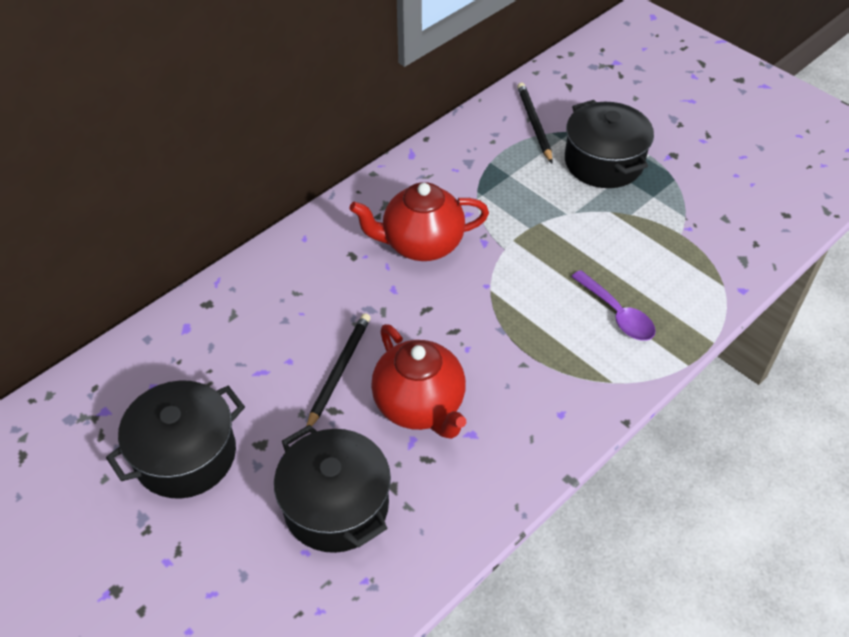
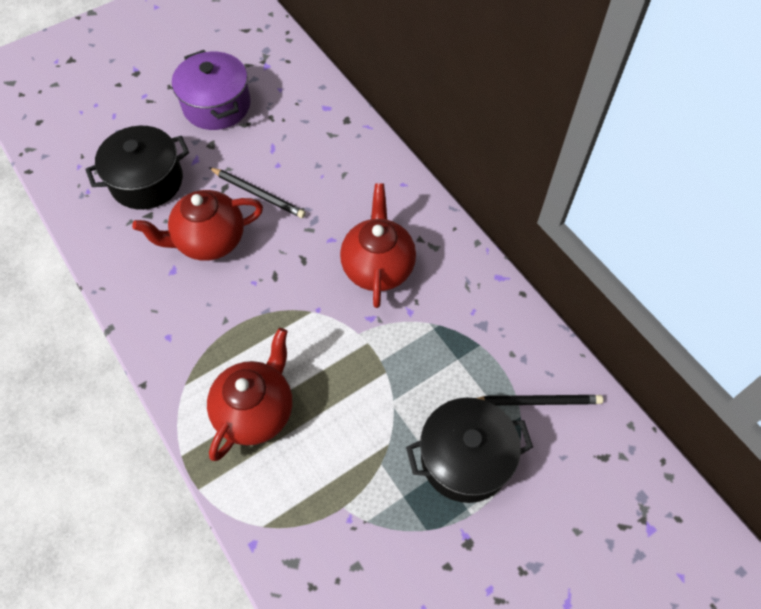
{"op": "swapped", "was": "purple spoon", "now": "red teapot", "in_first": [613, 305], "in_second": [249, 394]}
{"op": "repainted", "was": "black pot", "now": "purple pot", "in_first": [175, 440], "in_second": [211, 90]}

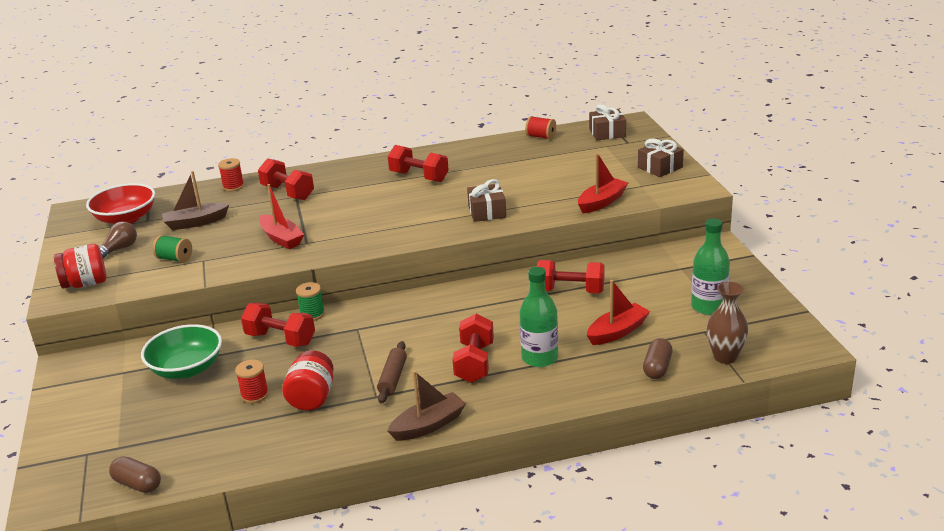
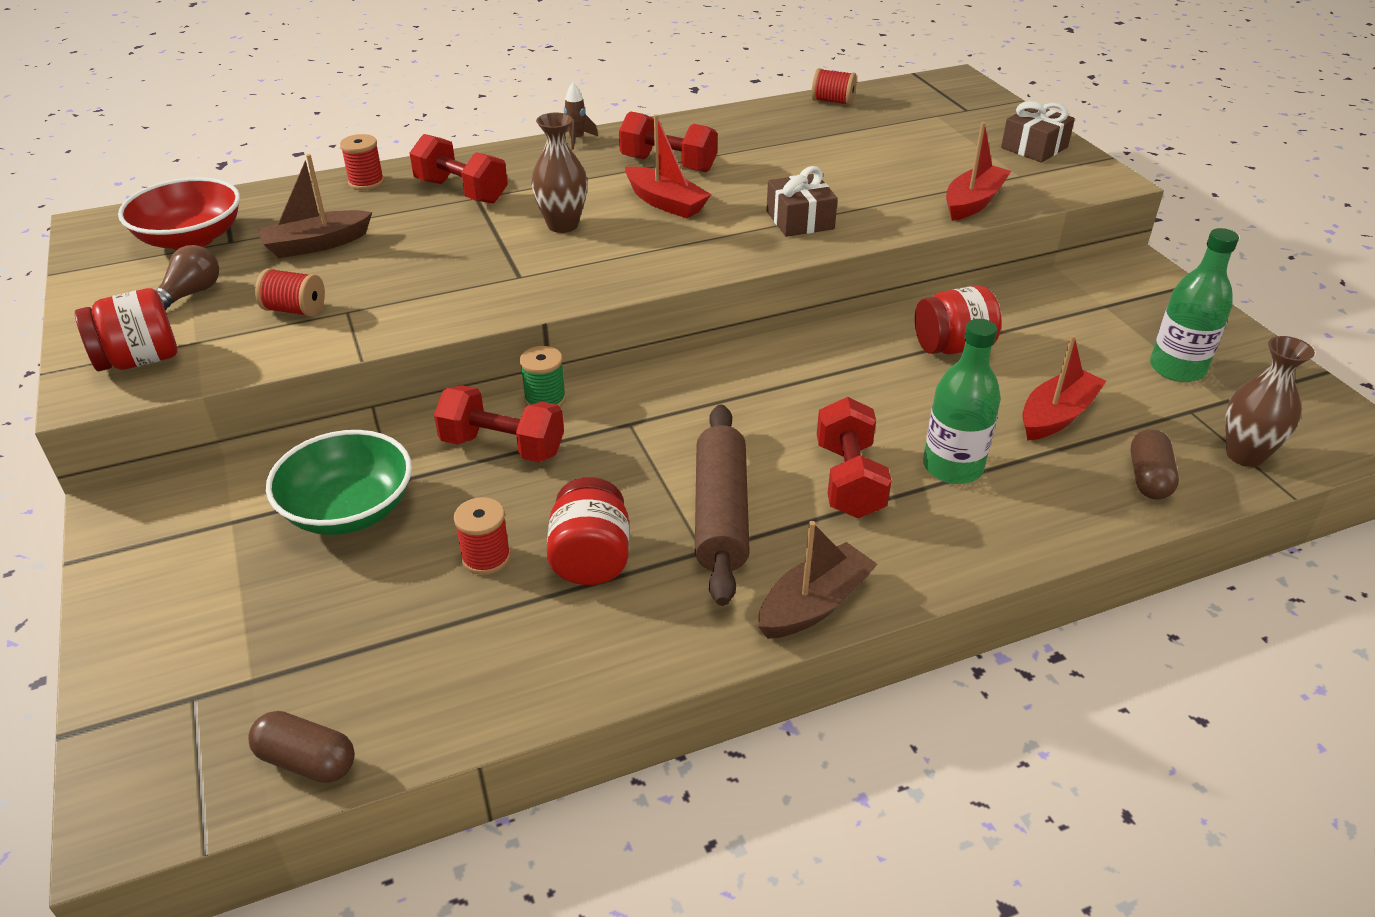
{"op": "gone", "was": "brown gift", "in_first": [607, 122]}
{"op": "new", "now": "brown vase", "in_second": [559, 173]}
{"op": "new", "now": "brown rocket", "in_second": [581, 116]}
{"op": "shifted", "was": "red boat", "in_first": [281, 216], "in_second": [668, 166]}
{"op": "swapped", "was": "red dumbbell", "now": "red jar", "in_first": [571, 276], "in_second": [958, 320]}
{"op": "repainted", "was": "green spool", "now": "red spool", "in_first": [172, 249], "in_second": [290, 292]}
{"op": "scaled", "was": "brown rolling pin", "in_first": [392, 372], "in_second": [722, 505], "ratio": 1.66}

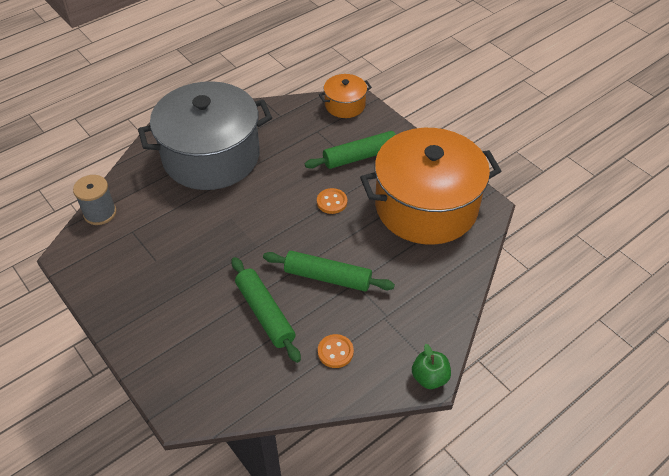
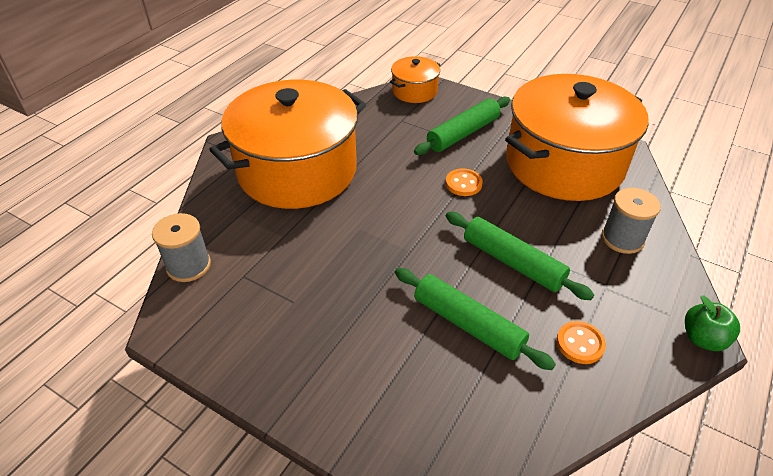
{"op": "new", "now": "grey spool", "in_second": [631, 221]}
{"op": "repainted", "was": "grey pot", "now": "orange pot", "in_first": [205, 135], "in_second": [287, 144]}
{"op": "rotated", "was": "green rolling pin", "in_first": [329, 271], "in_second": [520, 256], "clockwise": 45}

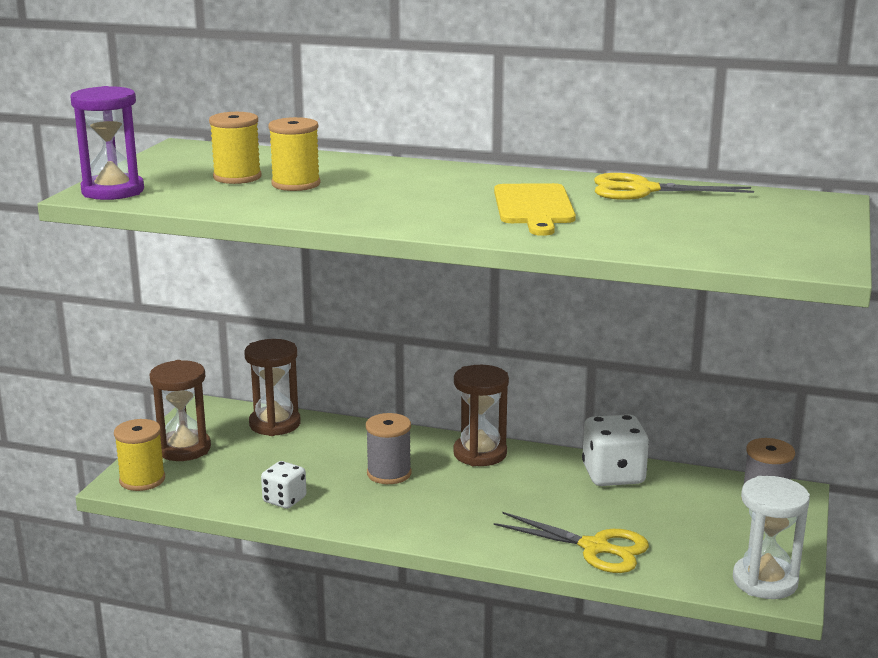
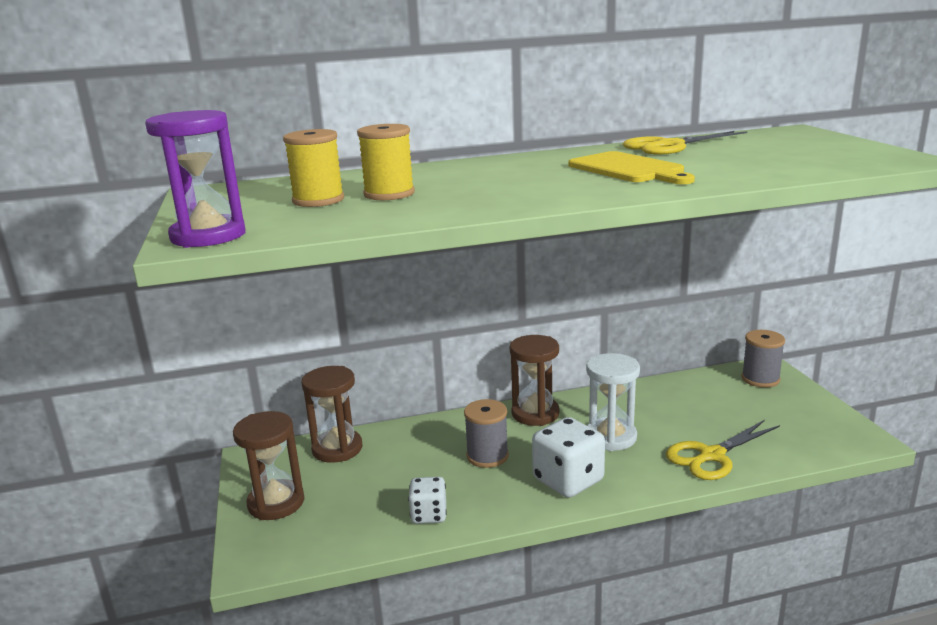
{"op": "gone", "was": "yellow spool", "in_first": [139, 455]}
{"op": "shifted", "was": "white dice", "in_first": [615, 450], "in_second": [568, 457]}
{"op": "shifted", "was": "white hourglass", "in_first": [771, 537], "in_second": [613, 402]}
{"op": "rotated", "was": "yellow scissors", "in_first": [571, 542], "in_second": [723, 450], "clockwise": 150}

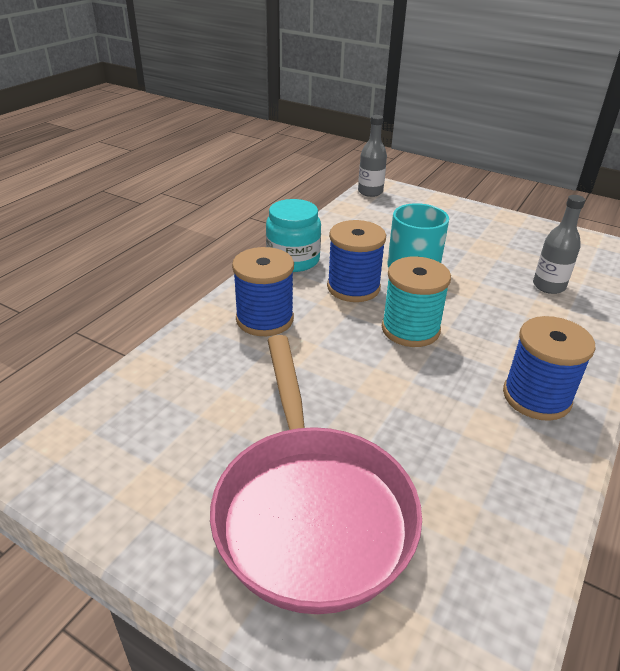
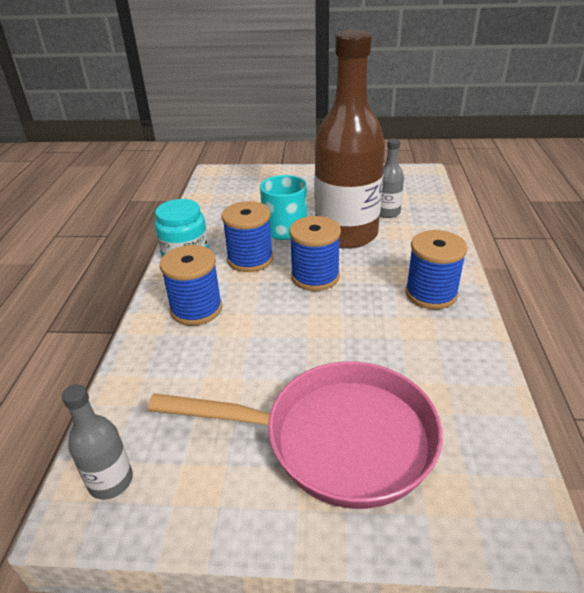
{"op": "new", "now": "brown bottle", "in_second": [349, 139]}
{"op": "shifted", "was": "grey bottle", "in_first": [372, 156], "in_second": [97, 441]}
{"op": "repainted", "was": "turquoise spool", "now": "blue spool", "in_first": [416, 302], "in_second": [315, 253]}
{"op": "rotated", "was": "pink pan", "in_first": [316, 474], "in_second": [295, 435], "clockwise": -45}

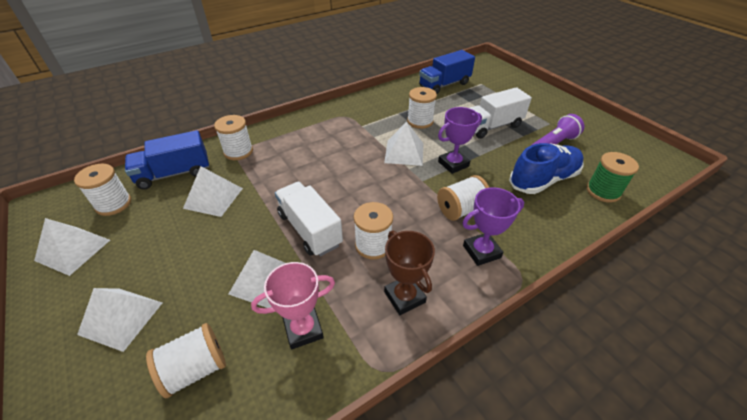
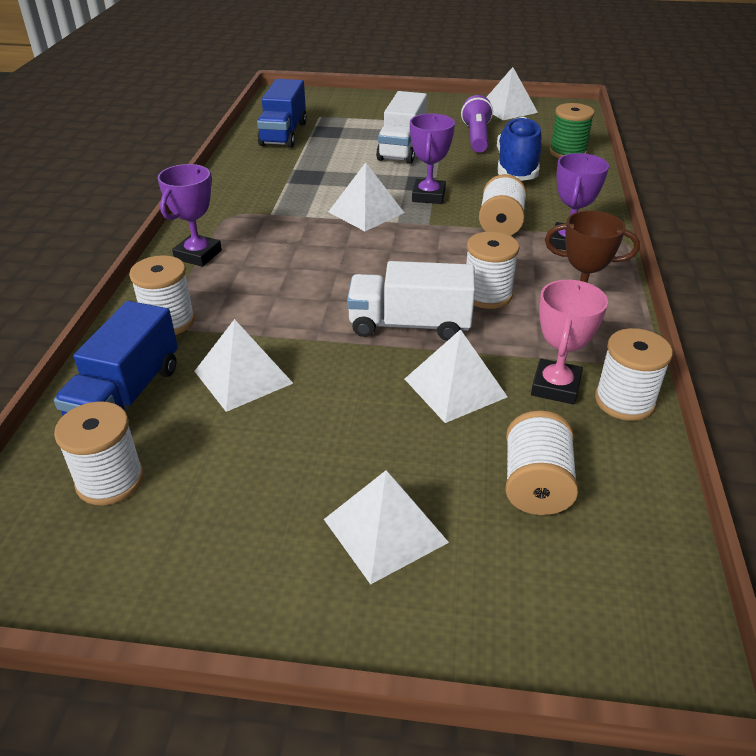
{"op": "new", "now": "purple trophy", "in_second": [190, 215]}
{"op": "shifted", "was": "white pyramid", "in_first": [72, 247], "in_second": [512, 93]}
{"op": "shifted", "was": "white spool", "in_first": [422, 108], "in_second": [634, 374]}

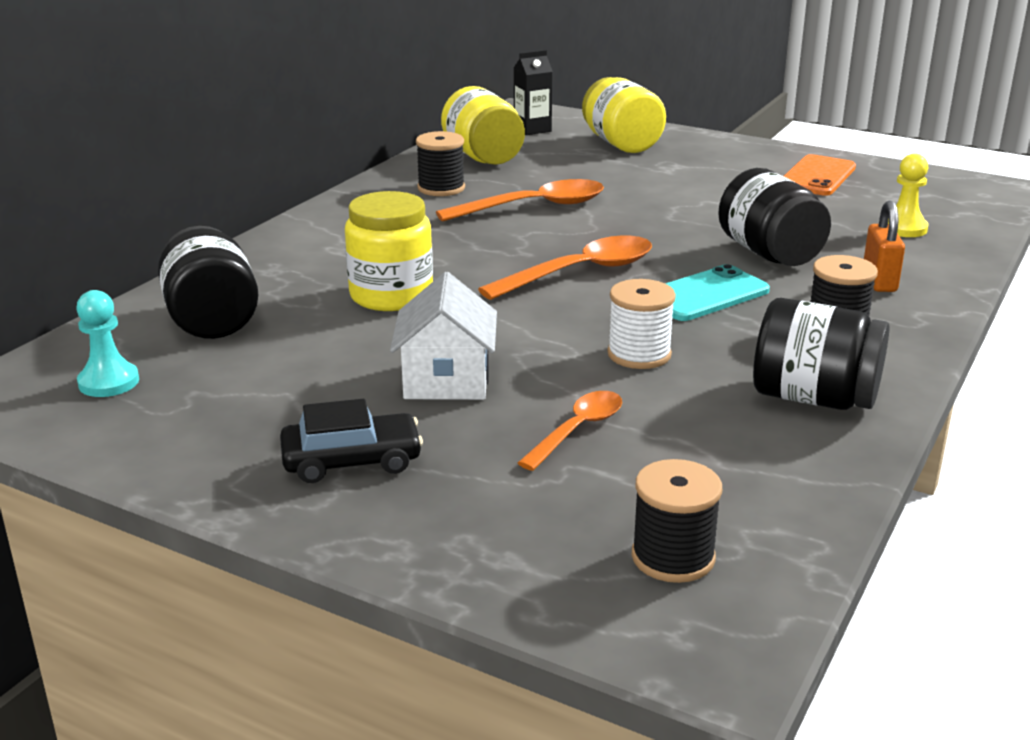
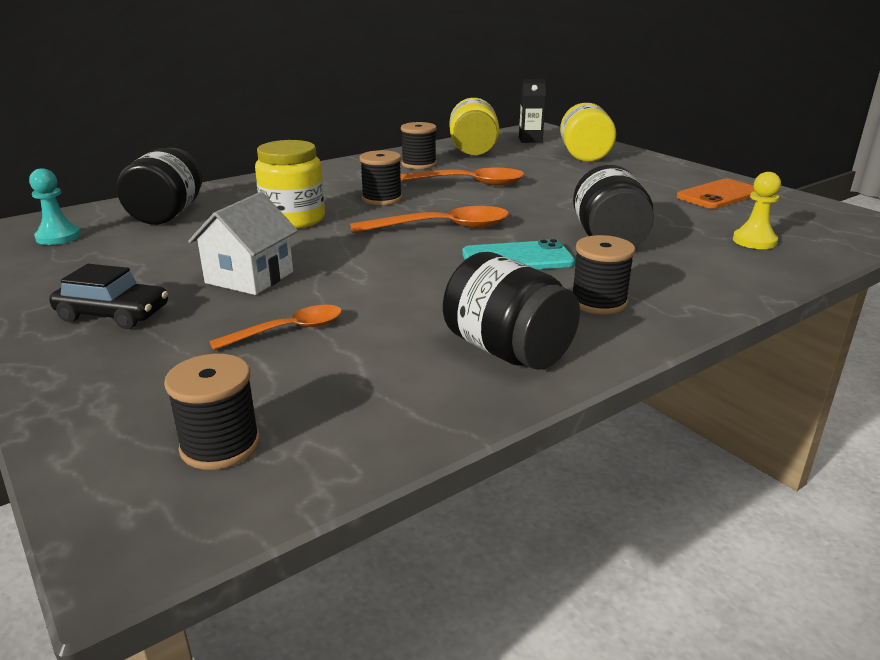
{"op": "gone", "was": "white spool", "in_first": [641, 324]}
{"op": "gone", "was": "orange padlock", "in_first": [884, 246]}
{"op": "new", "now": "black spool", "in_second": [381, 177]}

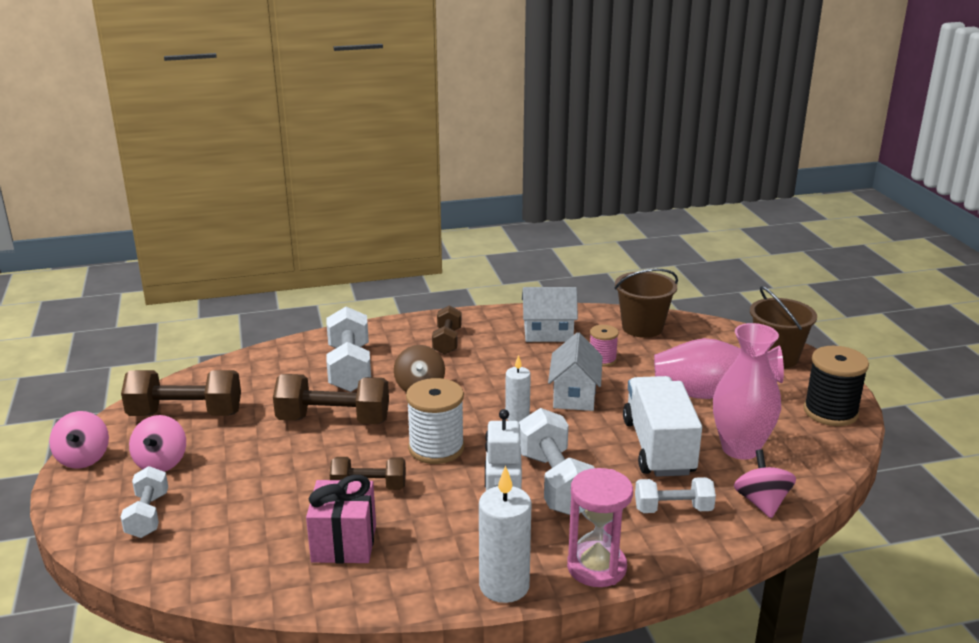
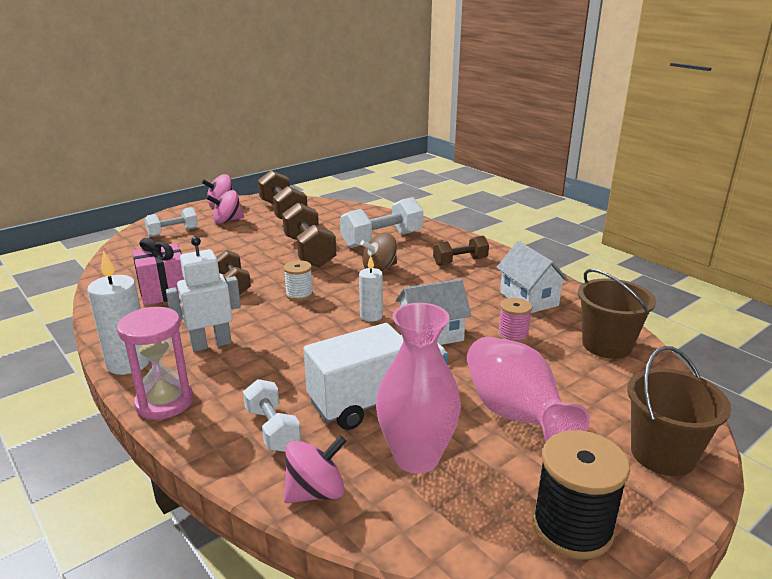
{"op": "gone", "was": "white dumbbell", "in_first": [557, 461]}
{"op": "scaled", "was": "white spool", "in_first": [435, 421], "in_second": [298, 280], "ratio": 0.58}

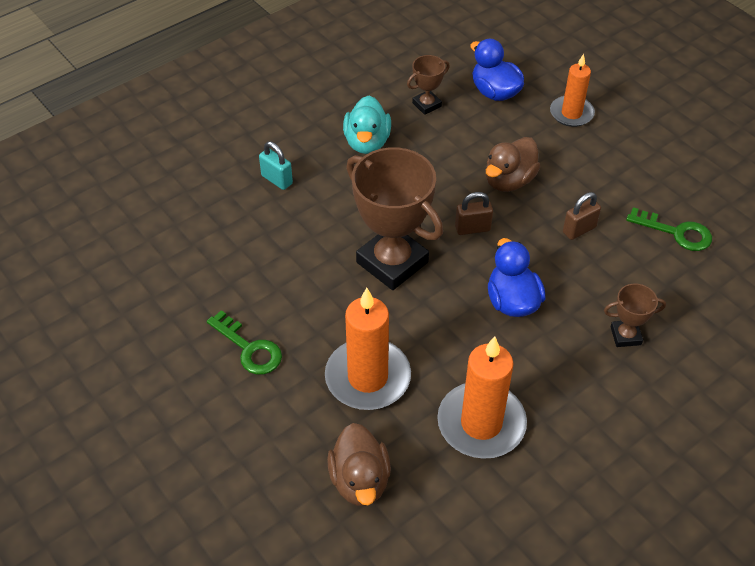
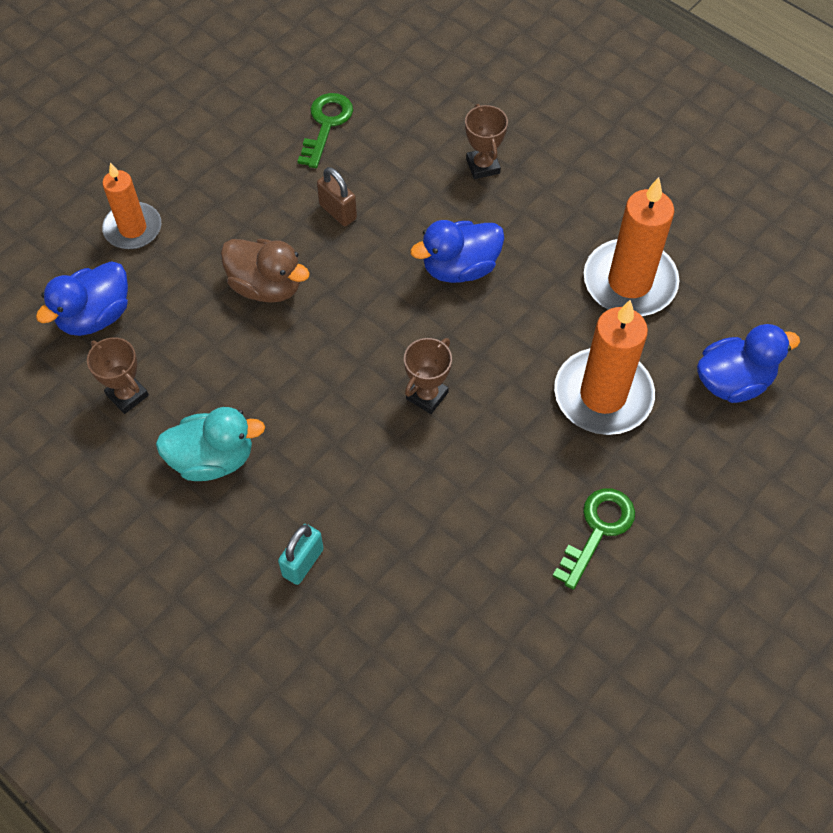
{"op": "gone", "was": "brown padlock", "in_first": [474, 213]}
{"op": "repainted", "was": "brown duck", "now": "blue duck", "in_first": [359, 464], "in_second": [748, 363]}
{"op": "scaled", "was": "brown trophy", "in_first": [394, 218], "in_second": [428, 376], "ratio": 0.47}

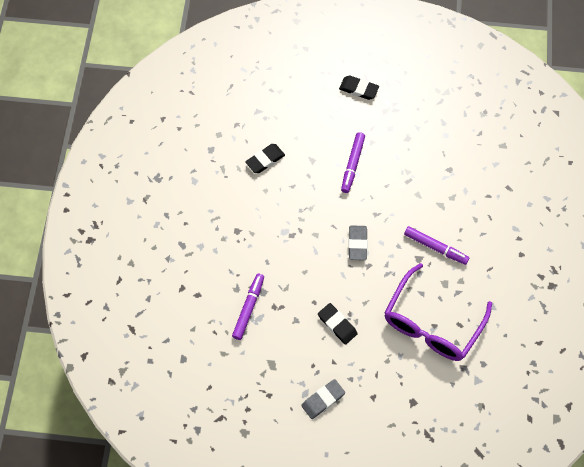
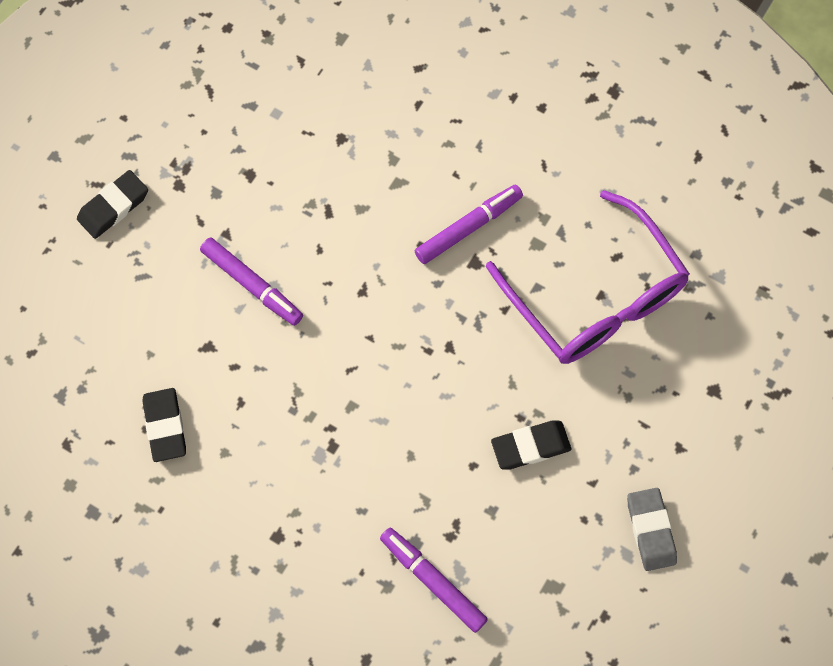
{"op": "gone", "was": "grey eraser", "in_first": [358, 242]}

